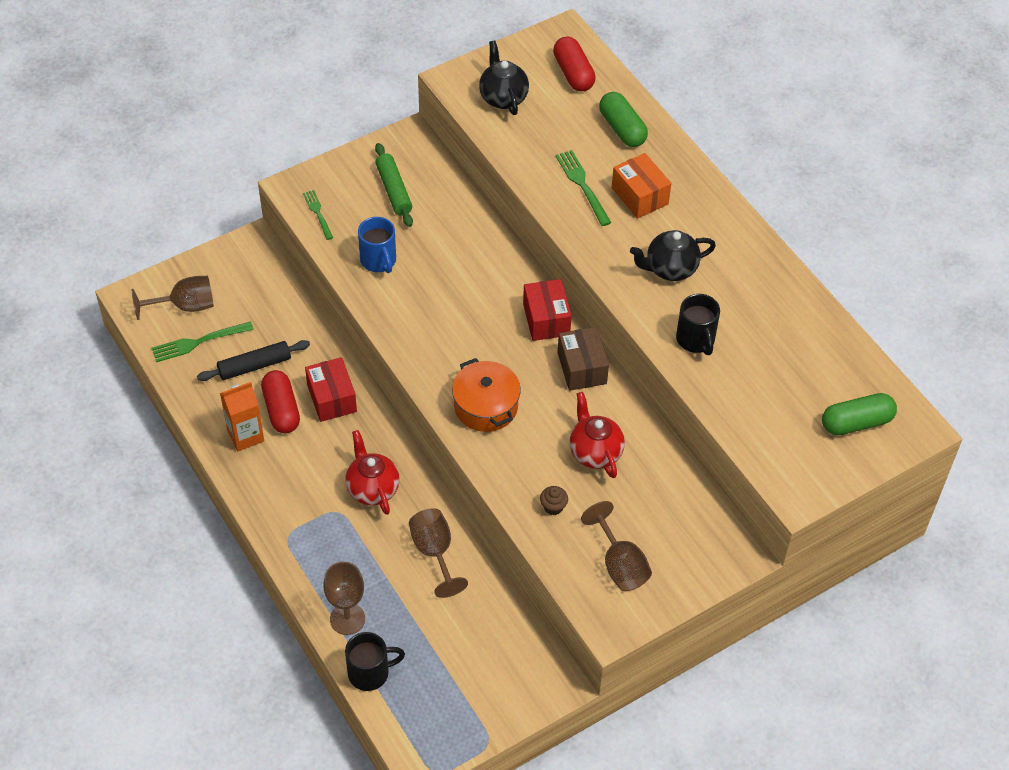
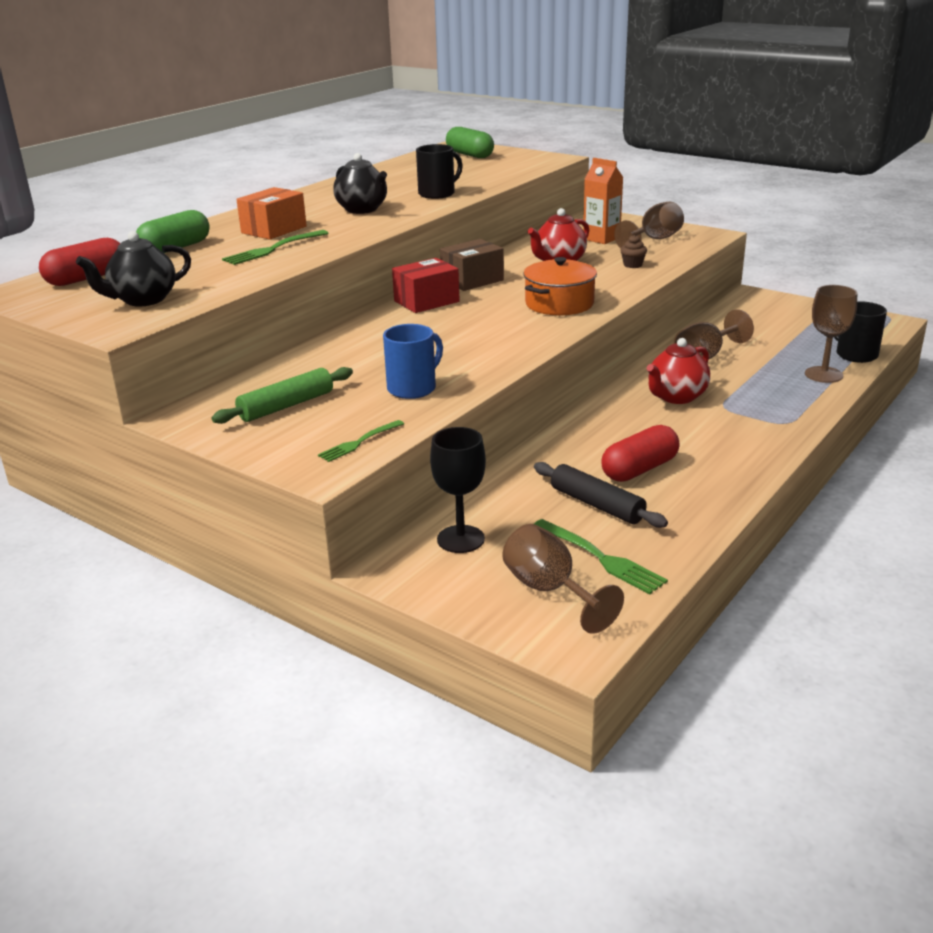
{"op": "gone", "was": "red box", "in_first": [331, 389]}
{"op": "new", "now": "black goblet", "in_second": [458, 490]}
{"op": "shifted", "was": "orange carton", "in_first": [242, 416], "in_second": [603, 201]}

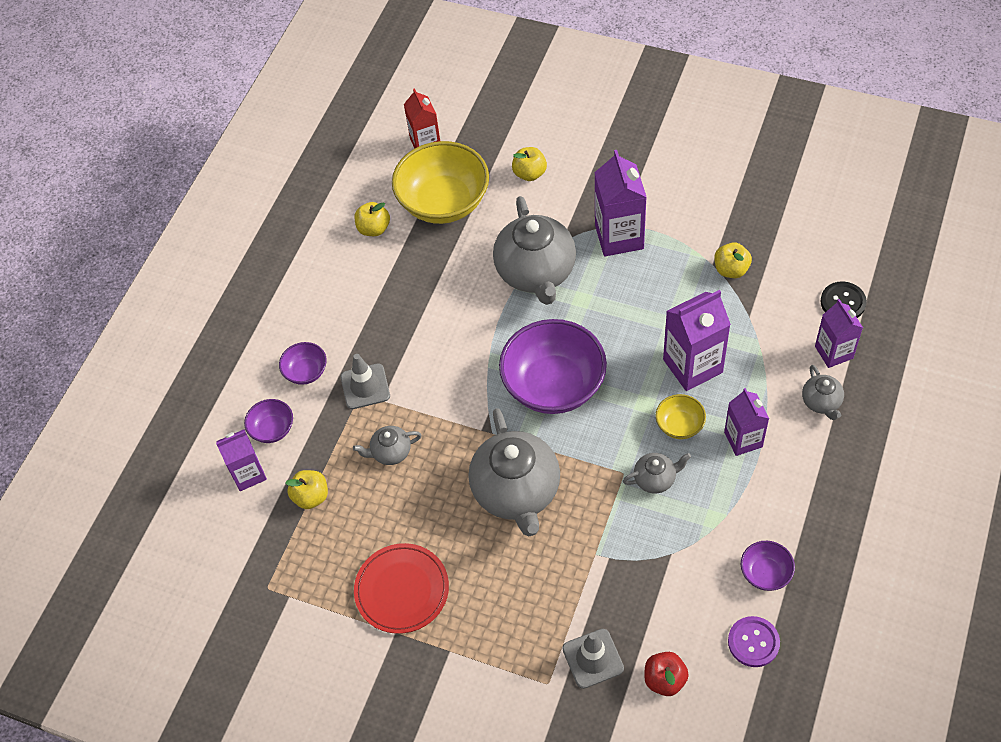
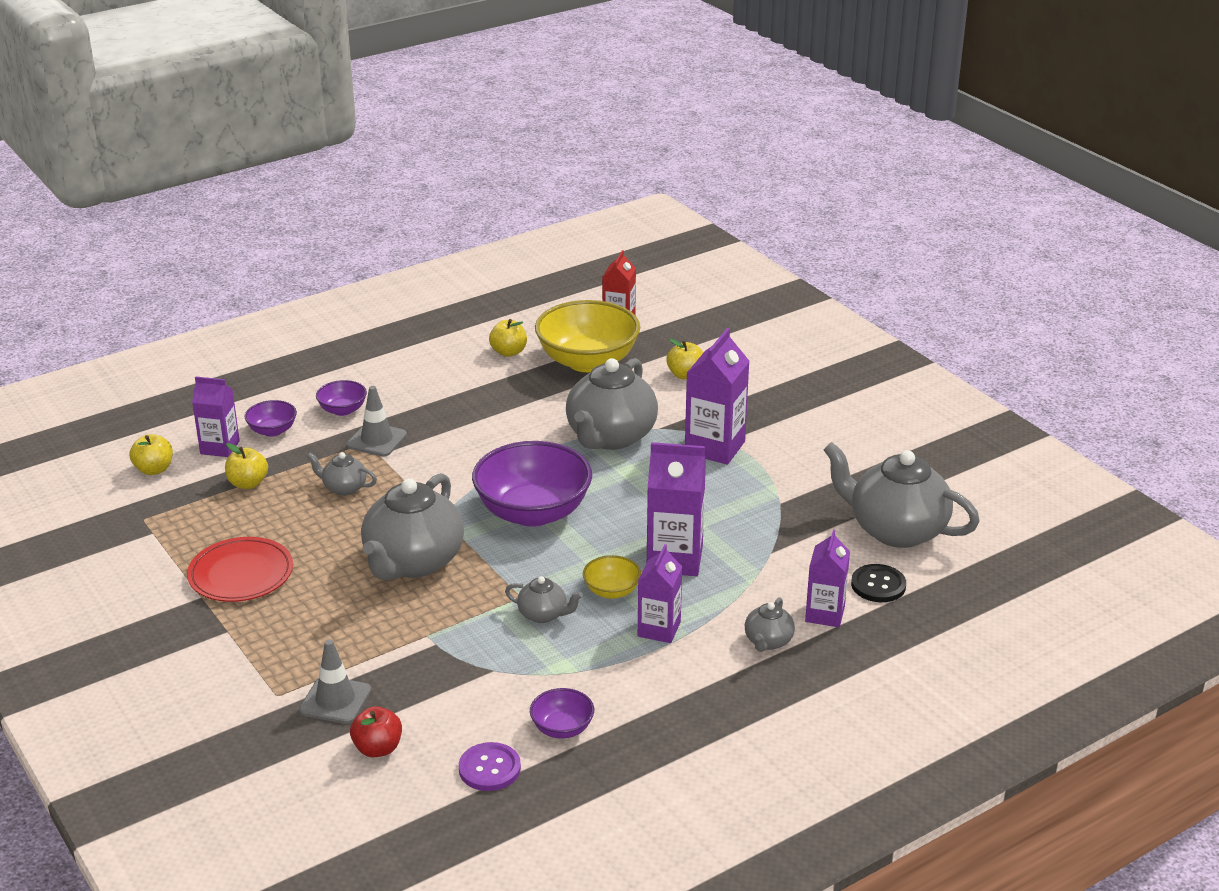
{"op": "new", "now": "grey teapot", "in_second": [901, 495]}
{"op": "shifted", "was": "yellow apple", "in_first": [733, 260], "in_second": [151, 454]}

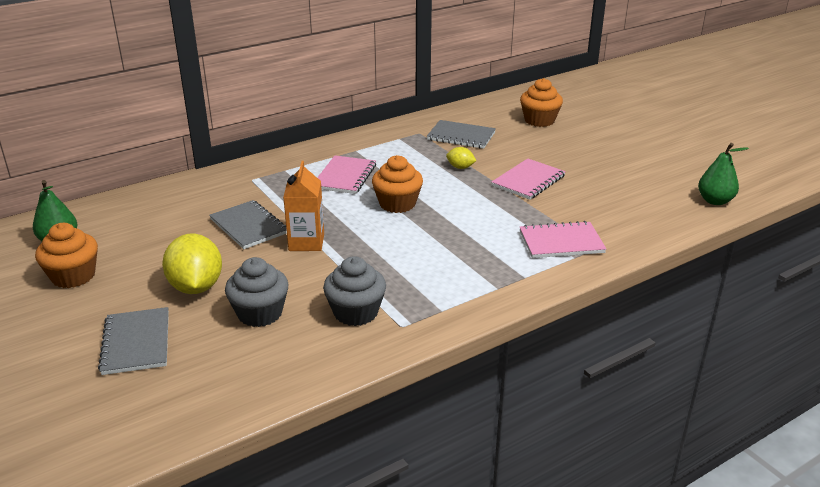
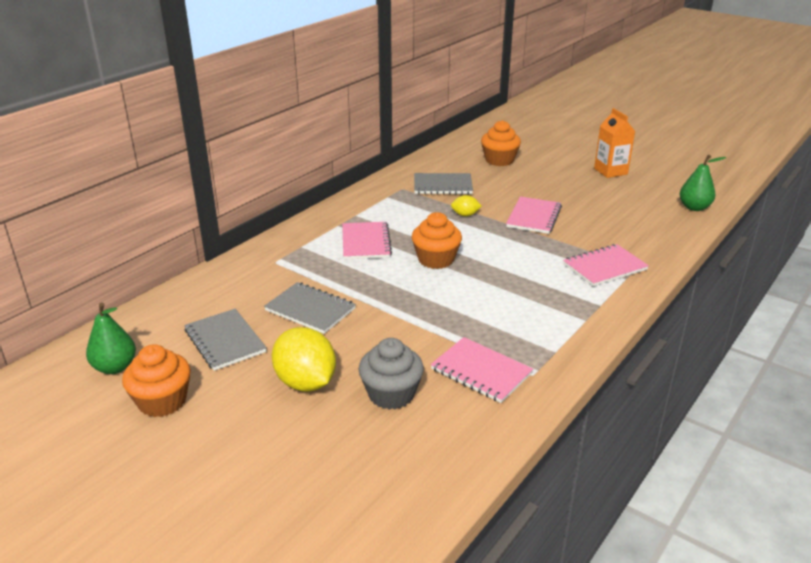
{"op": "shifted", "was": "grey notebook", "in_first": [133, 341], "in_second": [225, 340]}
{"op": "shifted", "was": "orange carton", "in_first": [303, 206], "in_second": [615, 143]}
{"op": "swapped", "was": "grey cupcake", "now": "pink notebook", "in_first": [354, 291], "in_second": [481, 370]}

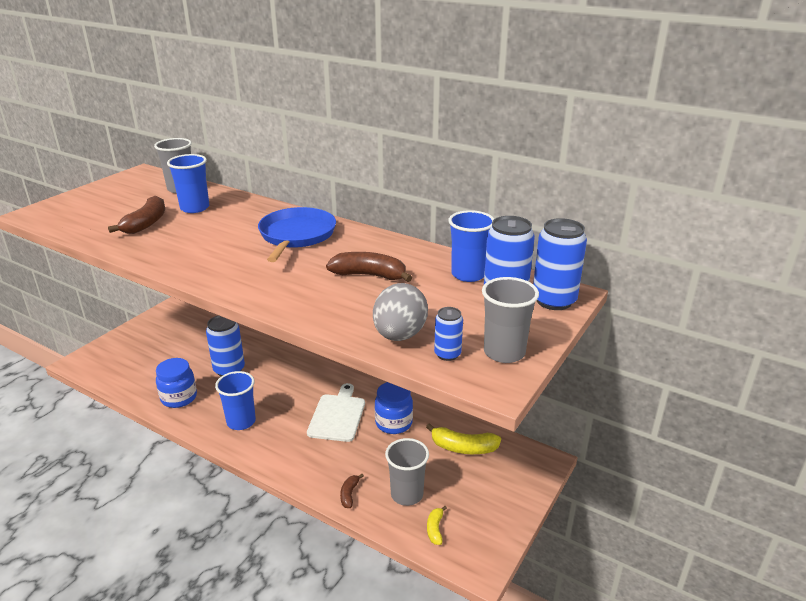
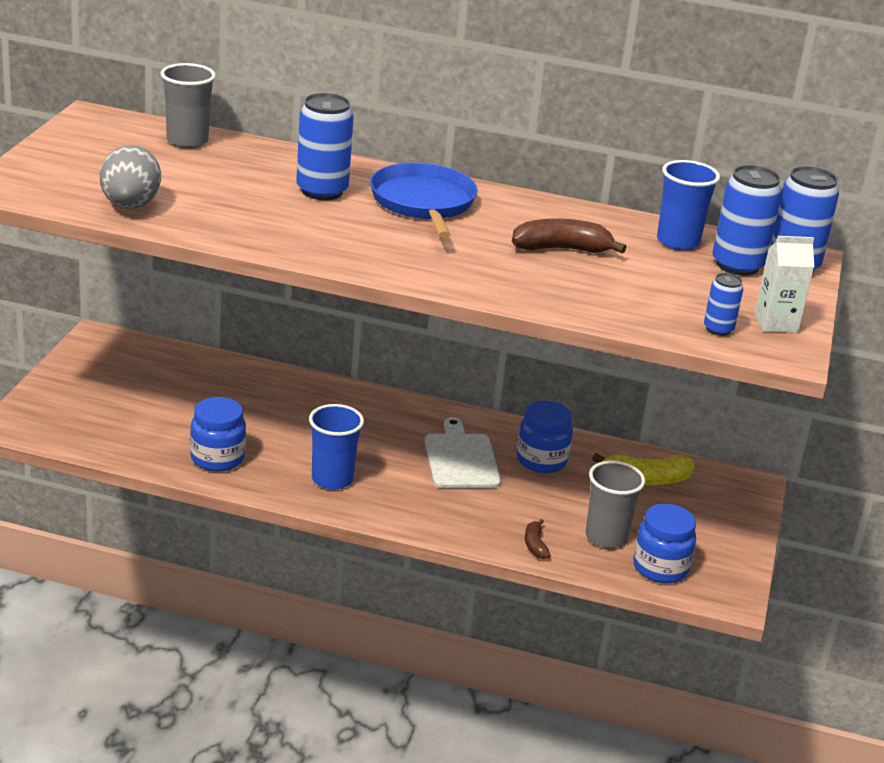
{"op": "gone", "was": "brown banana", "in_first": [136, 215]}
{"op": "gone", "was": "blue cup", "in_first": [188, 183]}
{"op": "shifted", "was": "blue can", "in_first": [225, 345], "in_second": [325, 146]}
{"op": "shifted", "was": "grey egg", "in_first": [400, 312], "in_second": [130, 176]}
{"op": "swapped", "was": "yellow banana", "now": "blue jar", "in_first": [437, 525], "in_second": [664, 543]}
{"op": "swapped", "was": "grey cup", "now": "white carton", "in_first": [510, 320], "in_second": [784, 284]}

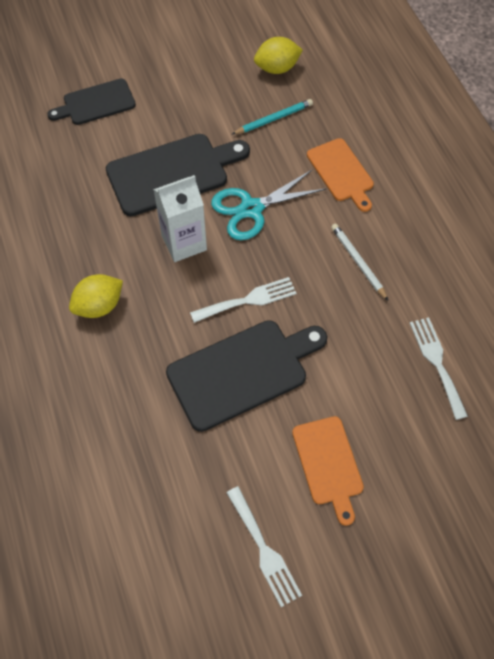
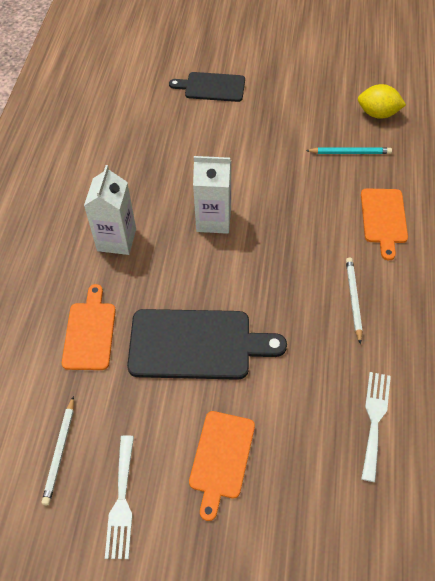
{"op": "gone", "was": "black cutting board", "in_first": [178, 175]}
{"op": "gone", "was": "white fork", "in_first": [243, 300]}
{"op": "gone", "was": "turquoise scissors", "in_first": [268, 205]}
{"op": "new", "now": "white pencil", "in_second": [58, 450]}
{"op": "new", "now": "orange cutting board", "in_second": [89, 327]}
{"op": "swapped", "was": "yellow lemon", "now": "white carton", "in_first": [96, 296], "in_second": [110, 210]}

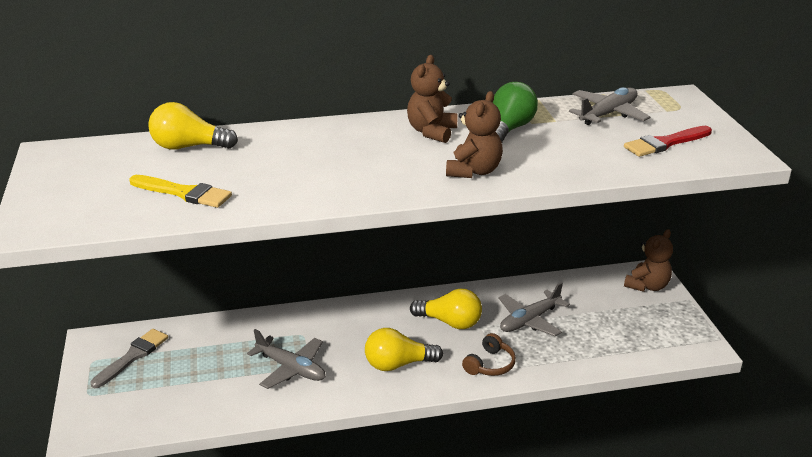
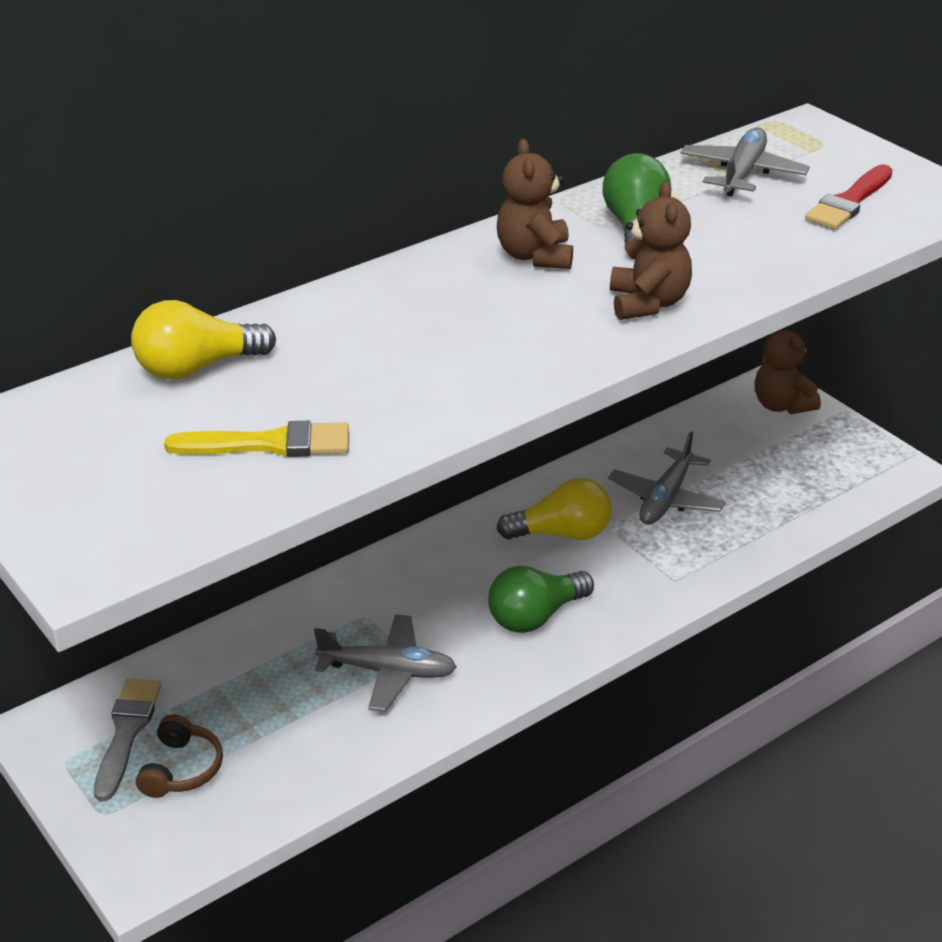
{"op": "shifted", "was": "brown headphones", "in_first": [489, 354], "in_second": [179, 756]}
{"op": "repainted", "was": "yellow light bulb", "now": "green light bulb", "in_first": [404, 349], "in_second": [541, 599]}
{"op": "rotated", "was": "brown teddy bear", "in_first": [648, 260], "in_second": [788, 372], "clockwise": 135}

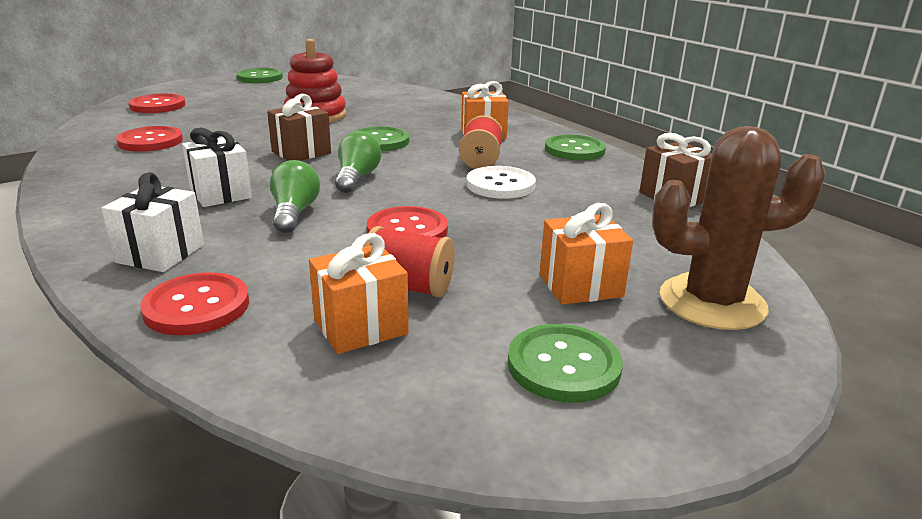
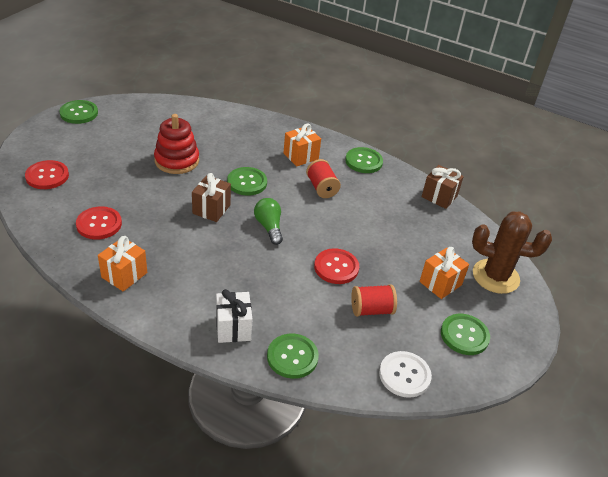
{"op": "gone", "was": "white gift", "in_first": [217, 167]}
{"op": "gone", "was": "green light bulb", "in_first": [295, 196]}
{"op": "shifted", "was": "orange gift", "in_first": [359, 293], "in_second": [122, 264]}
{"op": "shifted", "was": "white button", "in_first": [501, 182], "in_second": [405, 374]}
{"op": "repainted", "was": "red button", "now": "green button", "in_first": [194, 303], "in_second": [293, 356]}
{"op": "rotated", "was": "brown cactus", "in_first": [739, 228], "in_second": [512, 252], "clockwise": 45}

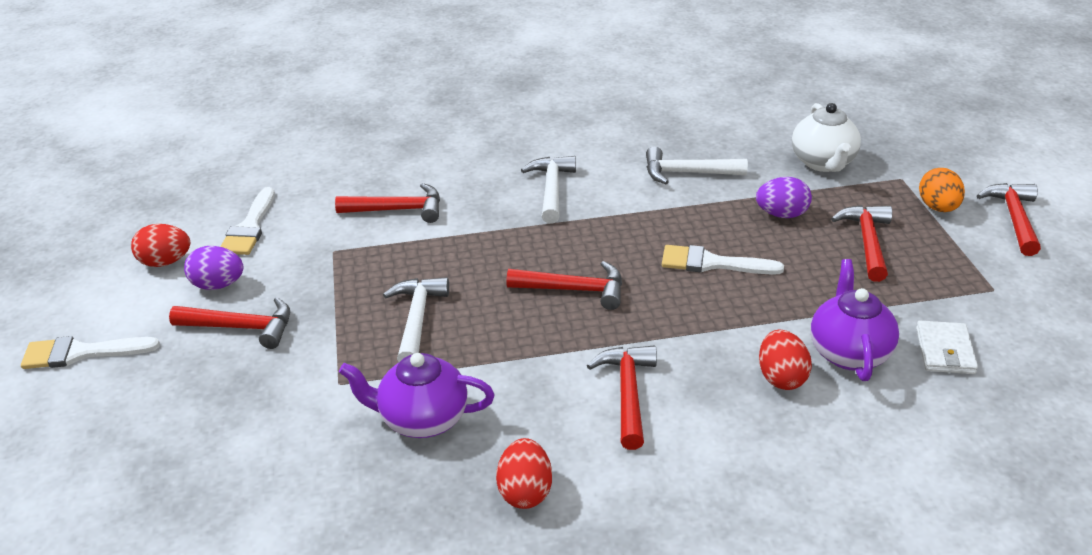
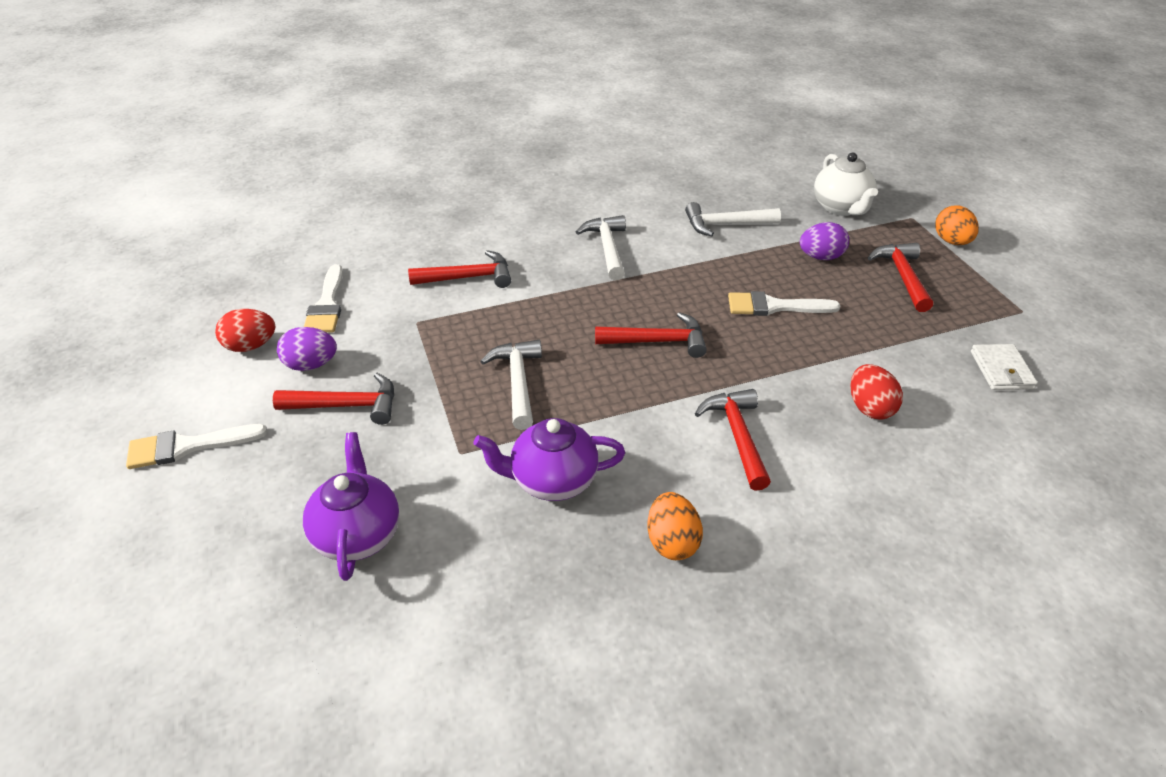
{"op": "gone", "was": "red hammer", "in_first": [1009, 219]}
{"op": "shifted", "was": "purple teapot", "in_first": [855, 320], "in_second": [351, 506]}
{"op": "repainted", "was": "red egg", "now": "orange egg", "in_first": [524, 473], "in_second": [675, 526]}

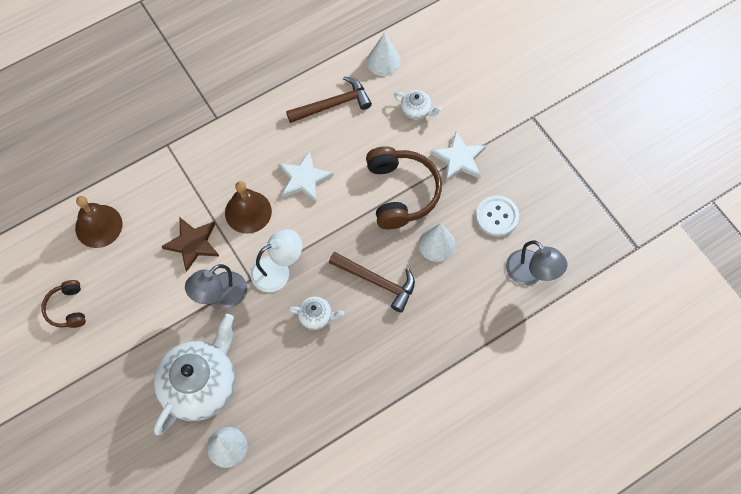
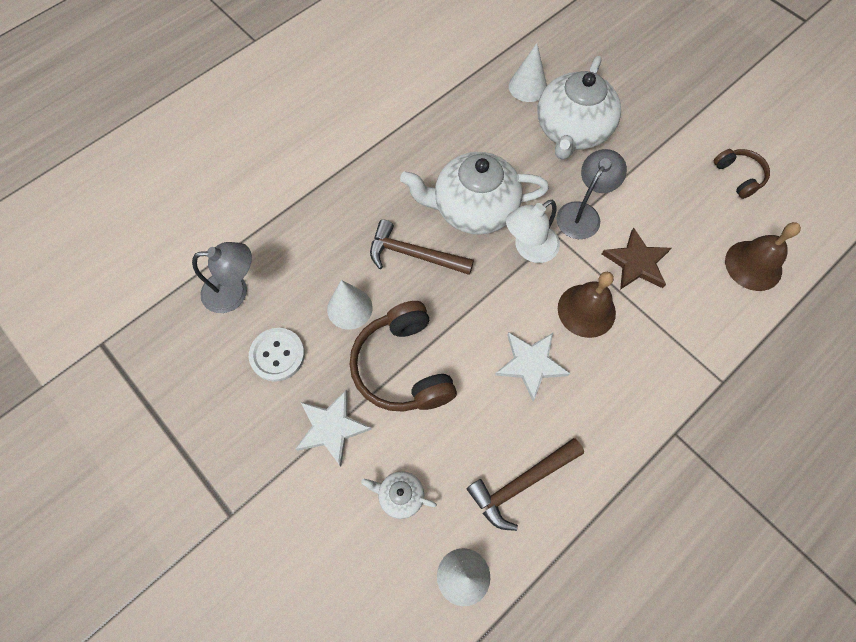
{"op": "rotated", "was": "grey lamp", "in_first": [536, 262], "in_second": [222, 277], "clockwise": 135}
{"op": "scaled", "was": "white teapot", "in_first": [316, 313], "in_second": [474, 193], "ratio": 2.25}

